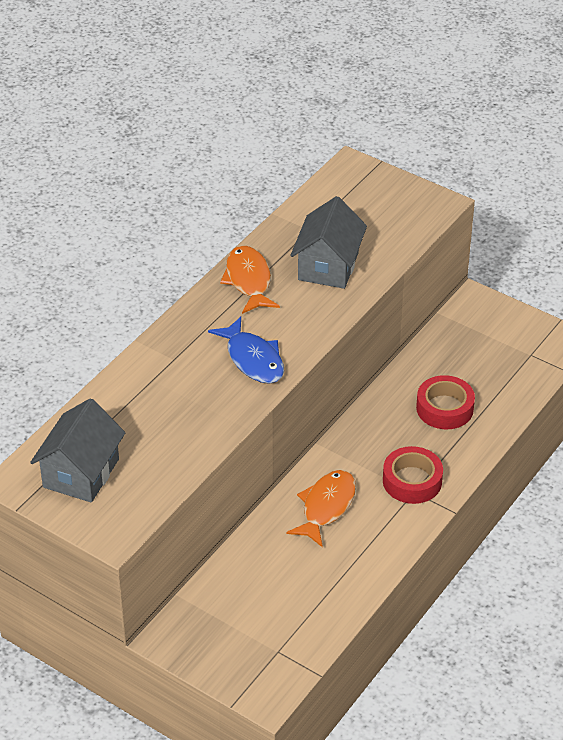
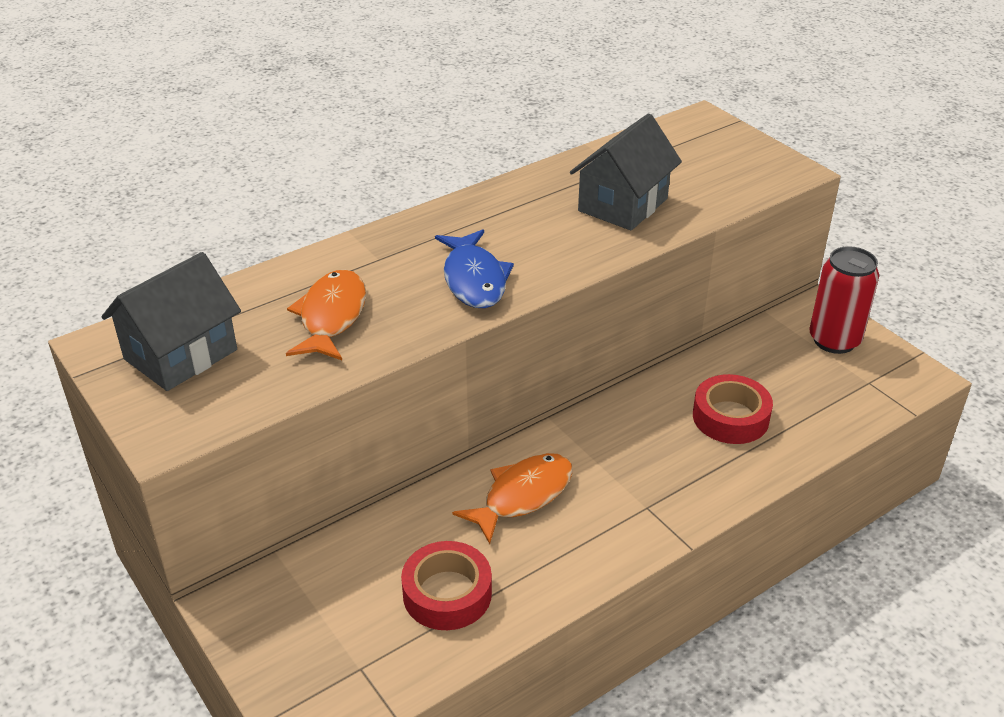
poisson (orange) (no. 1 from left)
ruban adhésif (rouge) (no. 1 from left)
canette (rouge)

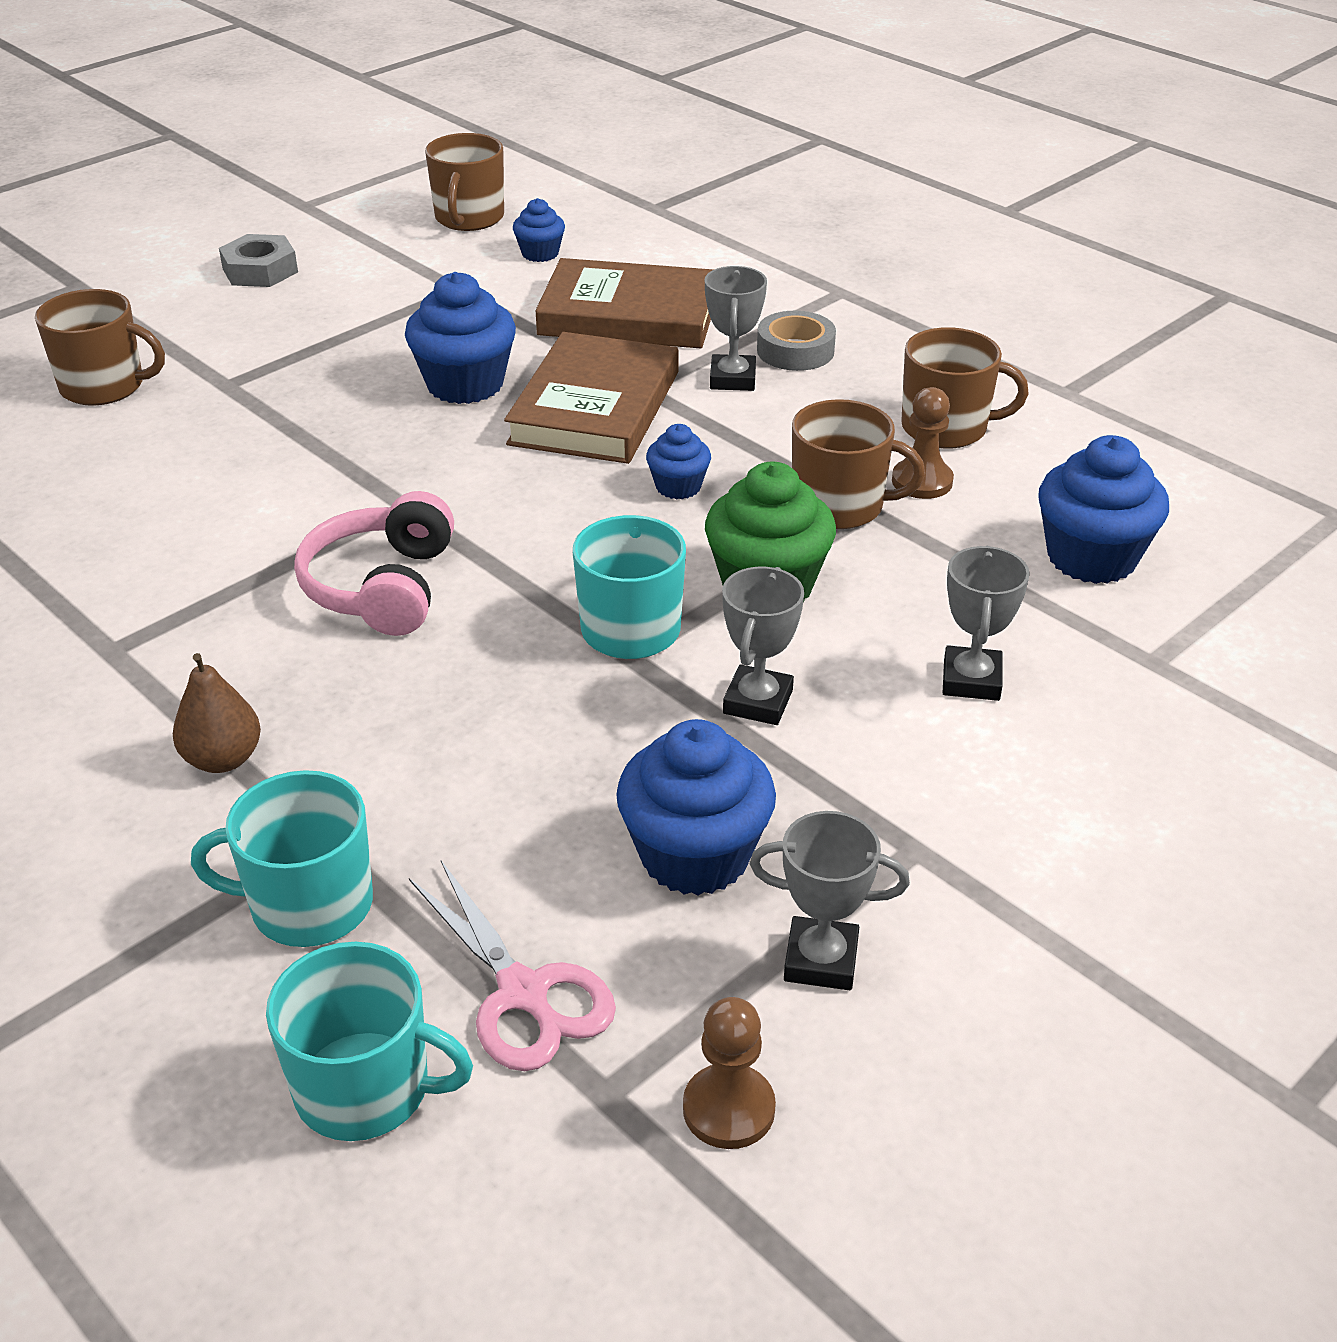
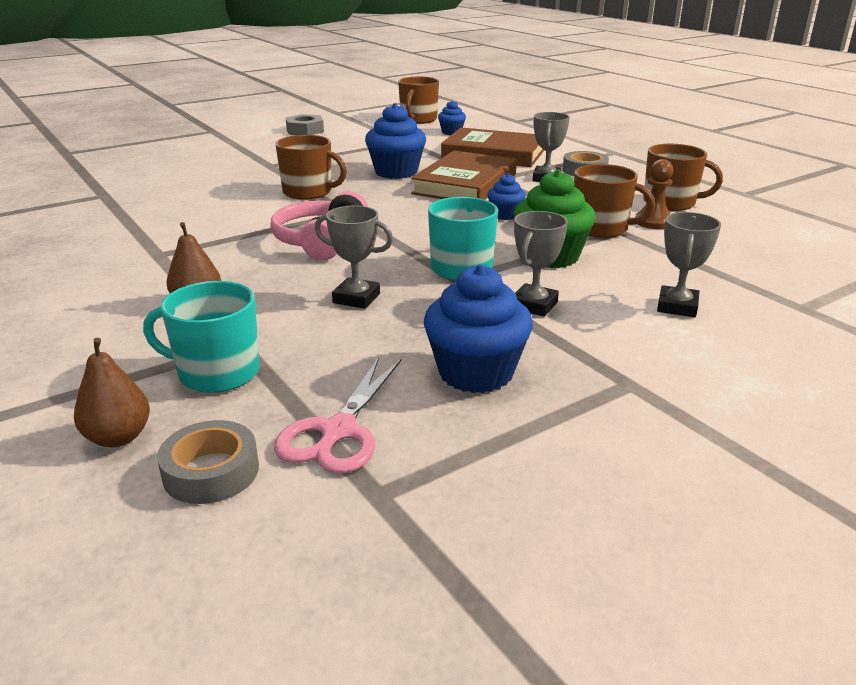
tasse (marron) (no. 1 from left)
ruban adhésif (gris) (no. 1 from left)
ciseaux (rose)
pion (marron) (no. 1 from left in the first image)
trophée (gris) (no. 1 from left)
muffin (bleu) (no. 5 from left in the first image)
poire (marron) (no. 1 from left)

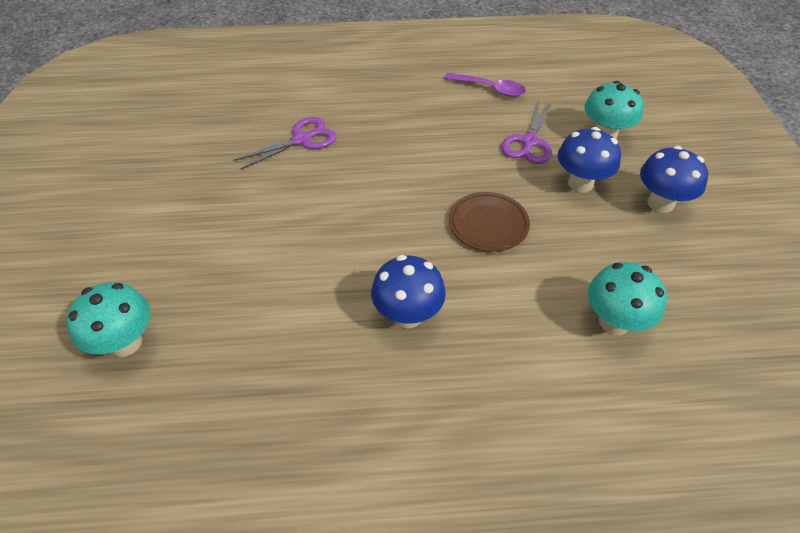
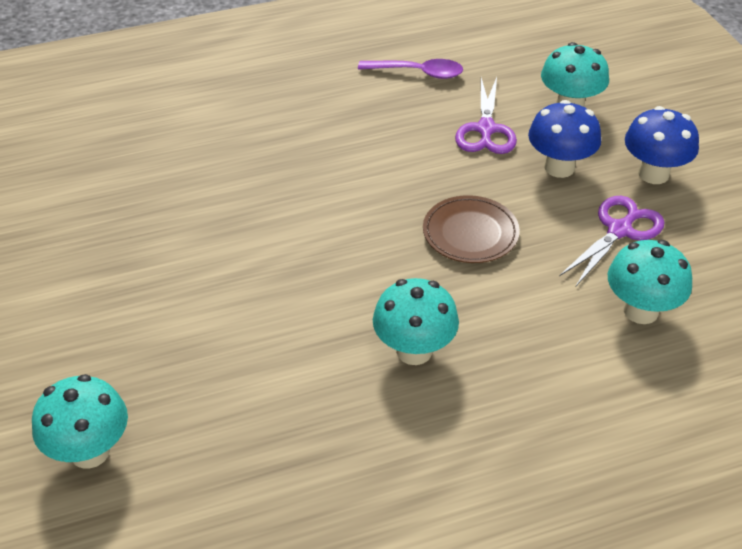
ciseaux (violet) (no. 2 from left)
champignon (turquoise) (no. 2 from left)

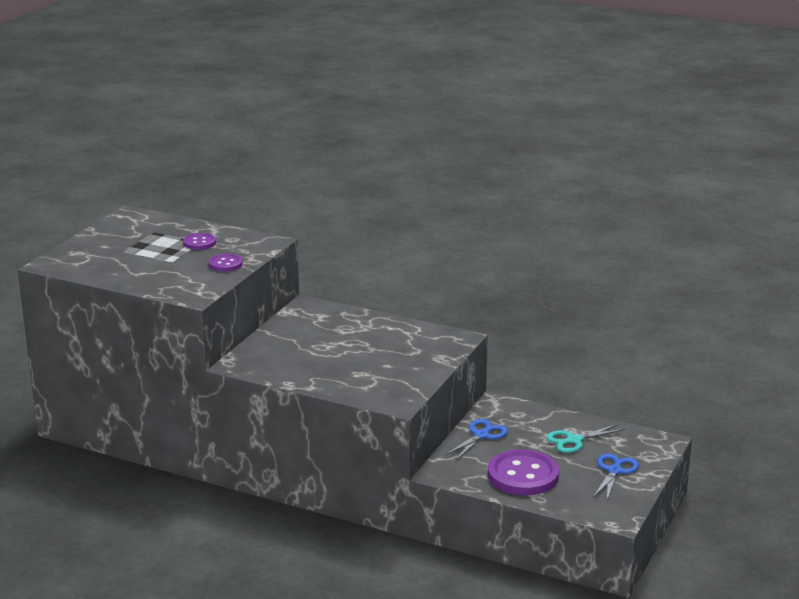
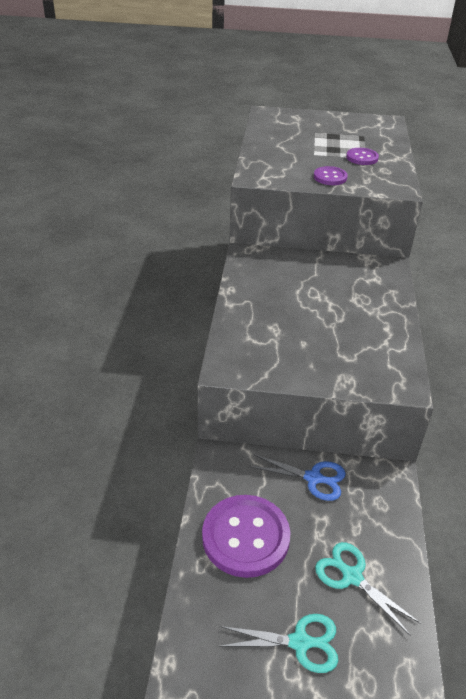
ciseaux (turquoise) (no. 1 from left)

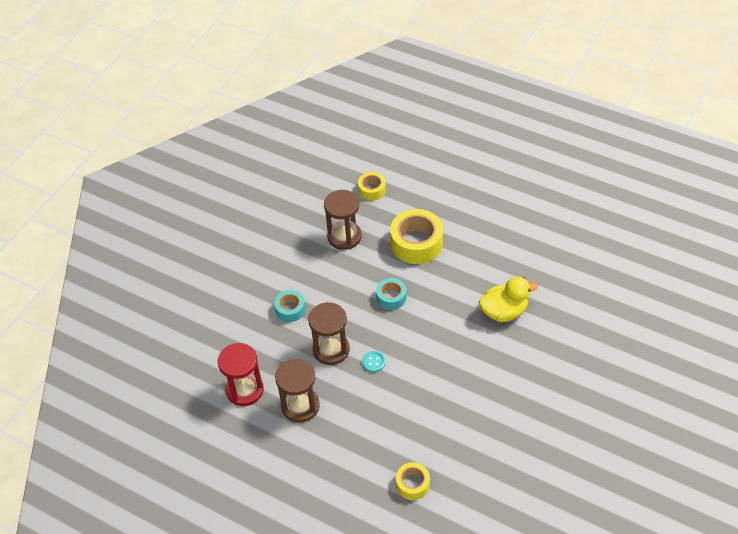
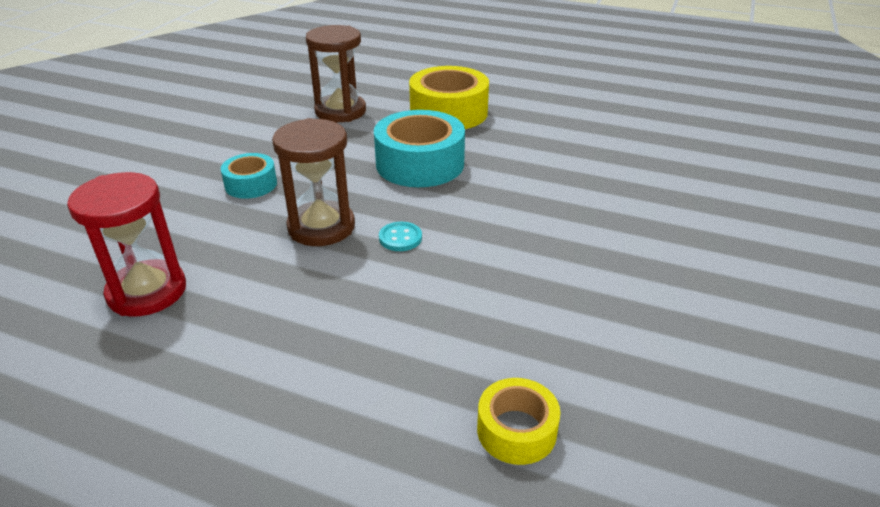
sablier (marron) (no. 1 from left in the first image)
ruban adhésif (jaune) (no. 1 from left in the first image)
ruban adhésif (turquoise) (no. 2 from left)
canard (jaune)

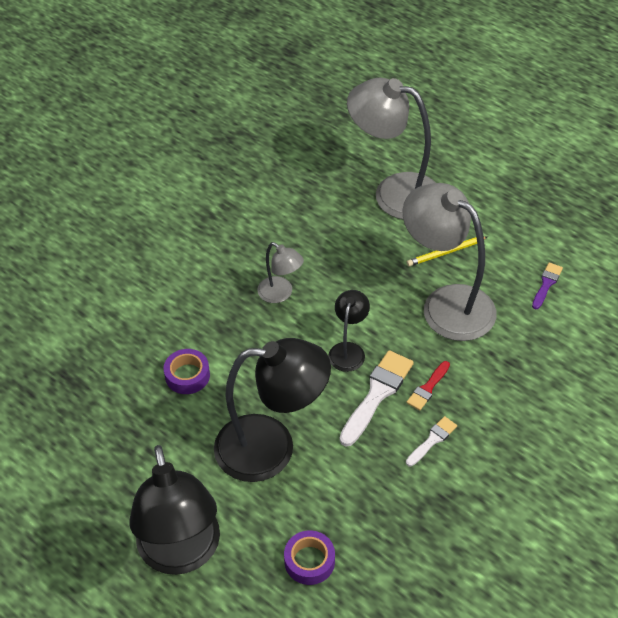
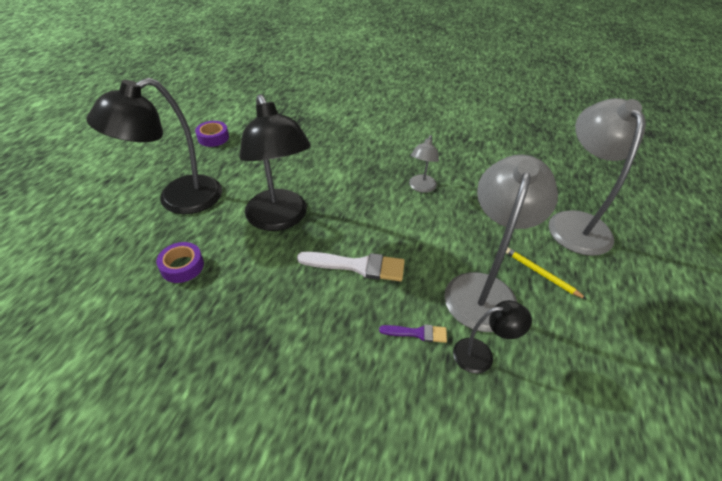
ruban adhésif (violet) (no. 2 from left)
lampe (noir) (no. 3 from left)
pinceau (rouge)
pinceau (blanc) (no. 2 from left in the first image)
pinceau (violet)

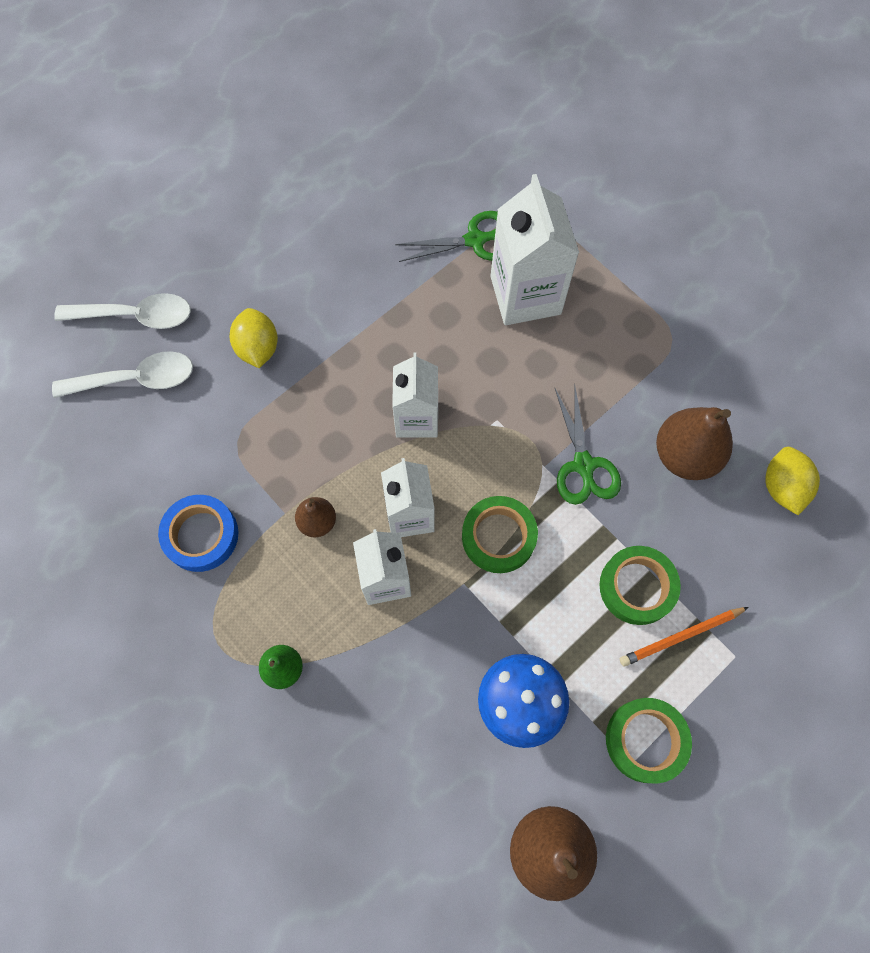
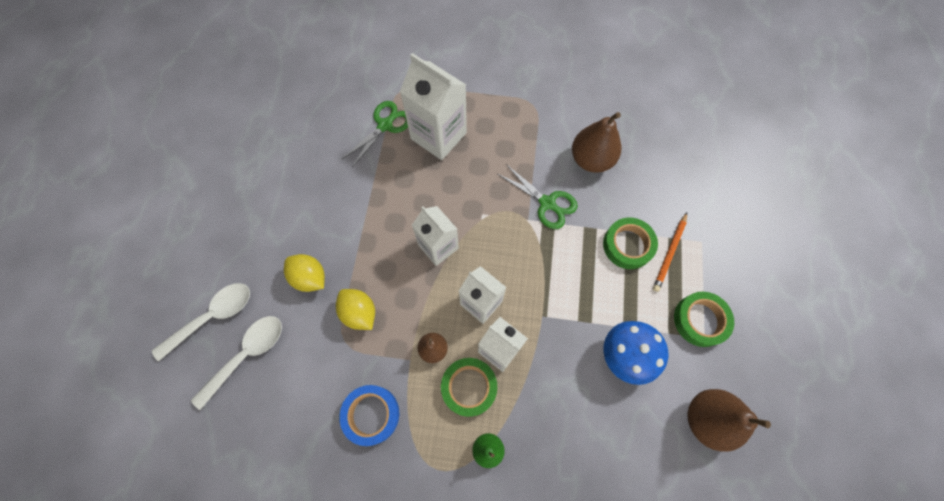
ruban adhésif (vert) (no. 1 from left)
citron (jaune) (no. 2 from left)

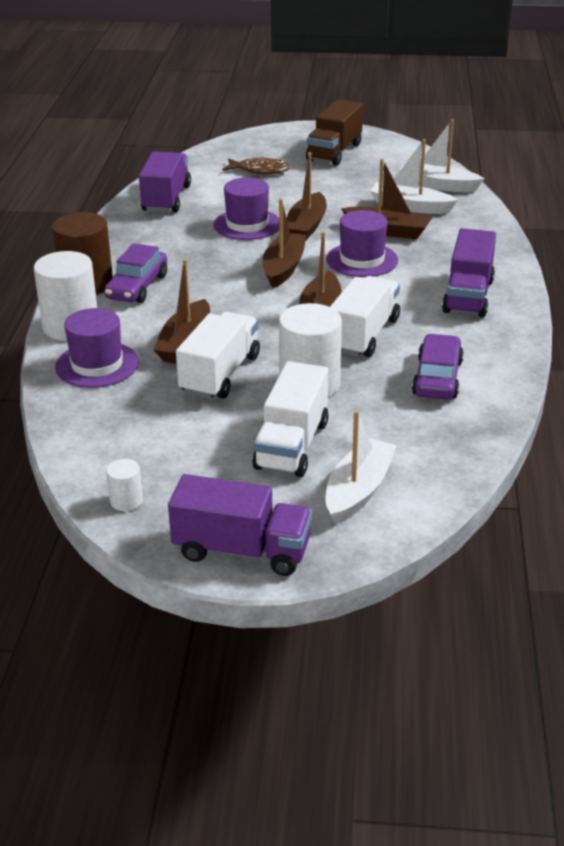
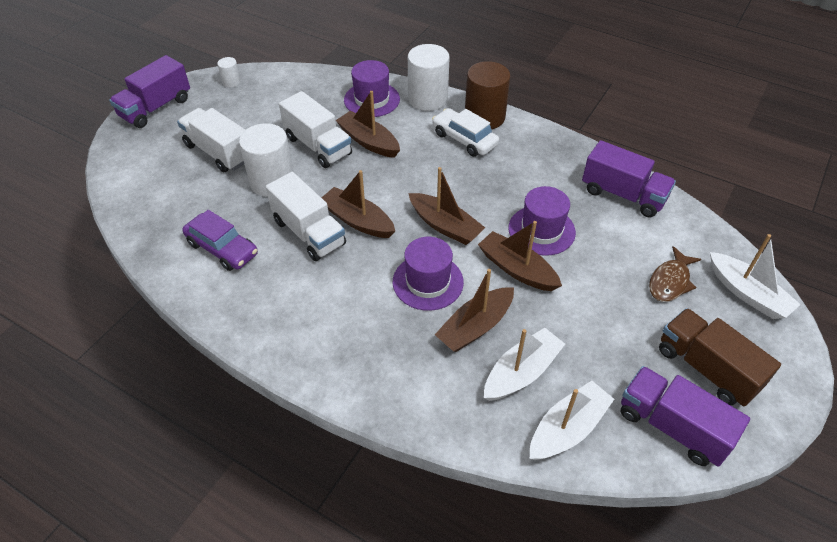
voiture (blanc)
bateau (blanc) (no. 3 from left)
camion (violet) (no. 3 from left)

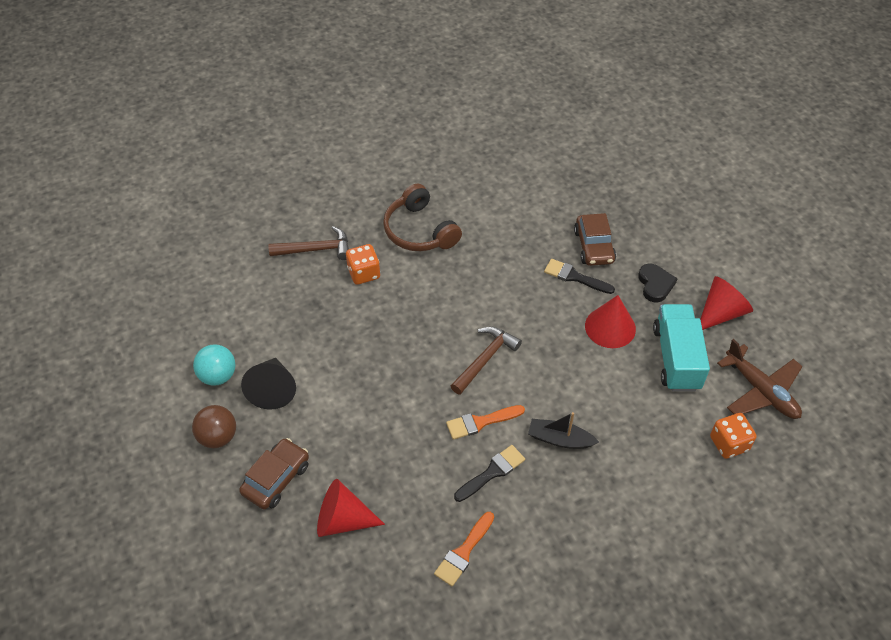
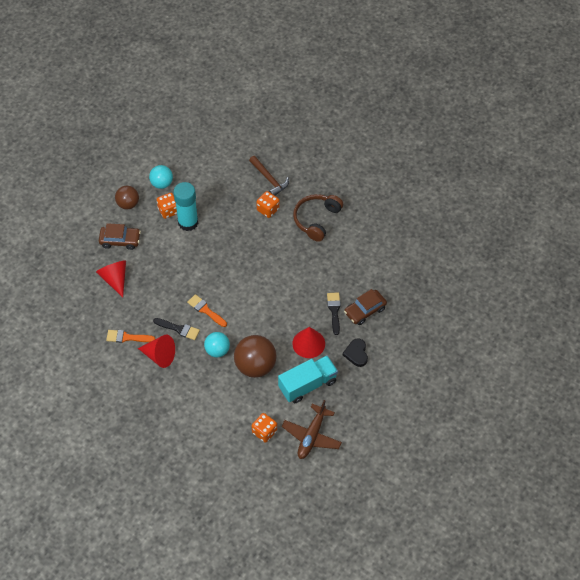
dé (orange) (no. 1 from left)
marteau (marron) (no. 2 from left in the first image)
balle (turquoise) (no. 2 from left)
cœur (noir)
cône (rouge) (no. 2 from left)
bâton de colle (turquoise)
balle (marron) (no. 2 from left)

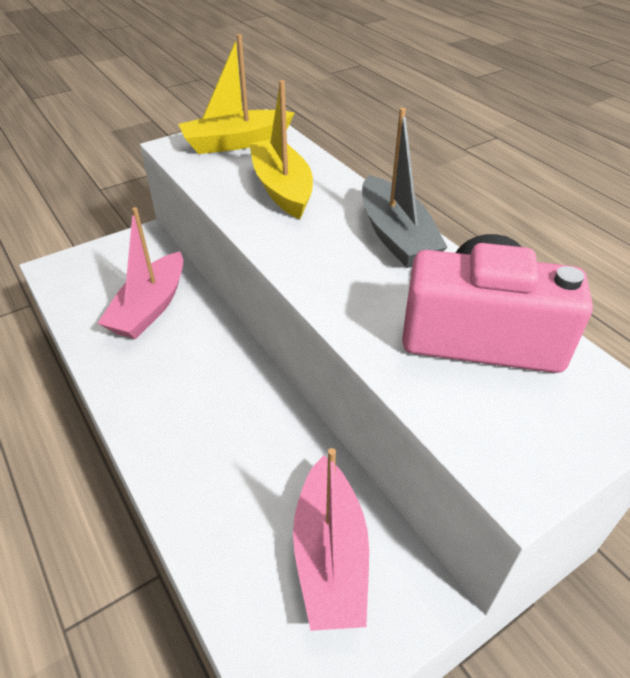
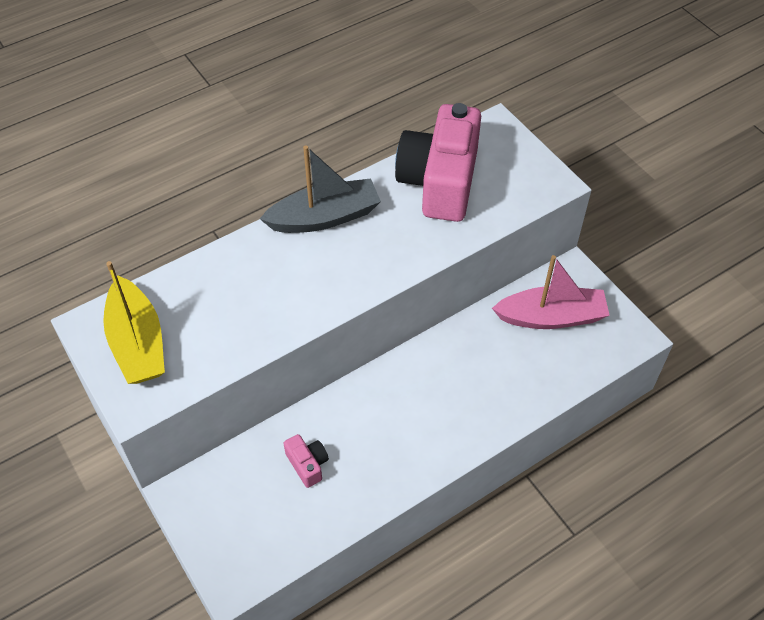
appareil photo (rose) (no. 1 from left)
bateau (jaune) (no. 2 from left in the first image)

